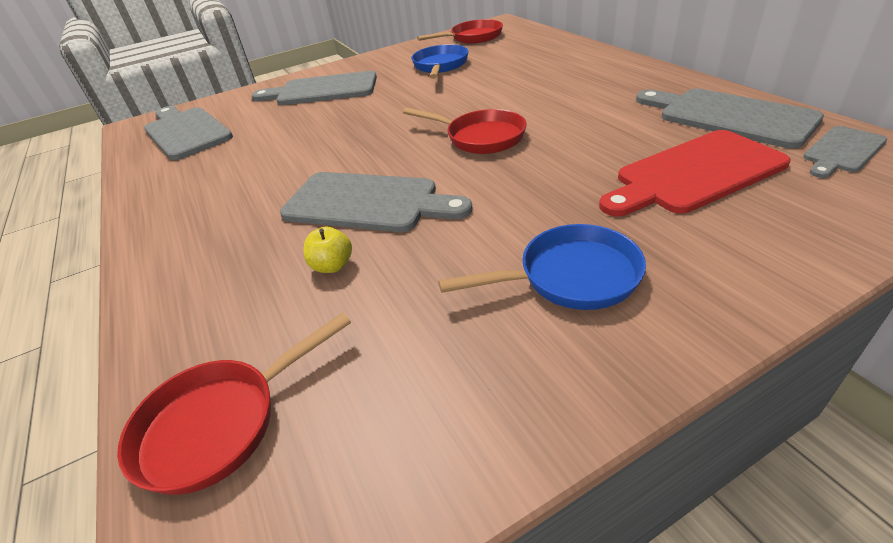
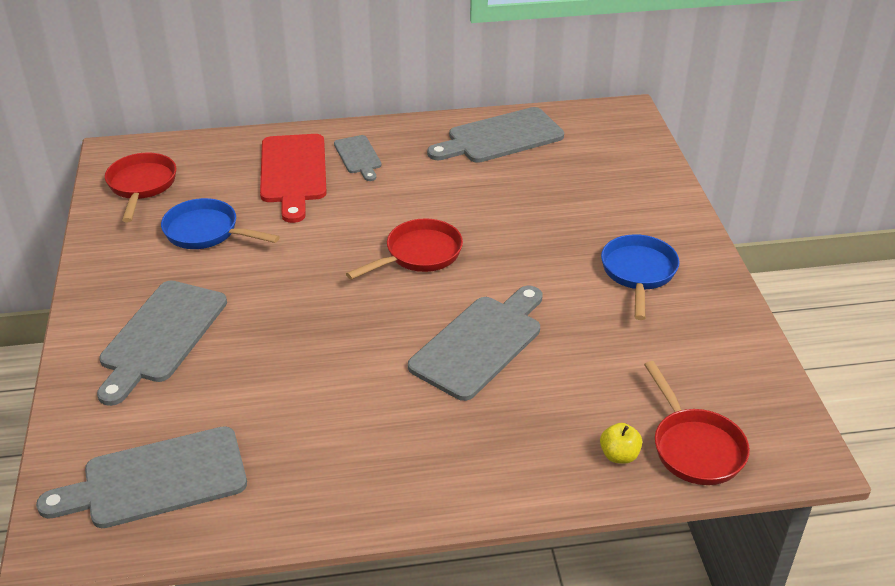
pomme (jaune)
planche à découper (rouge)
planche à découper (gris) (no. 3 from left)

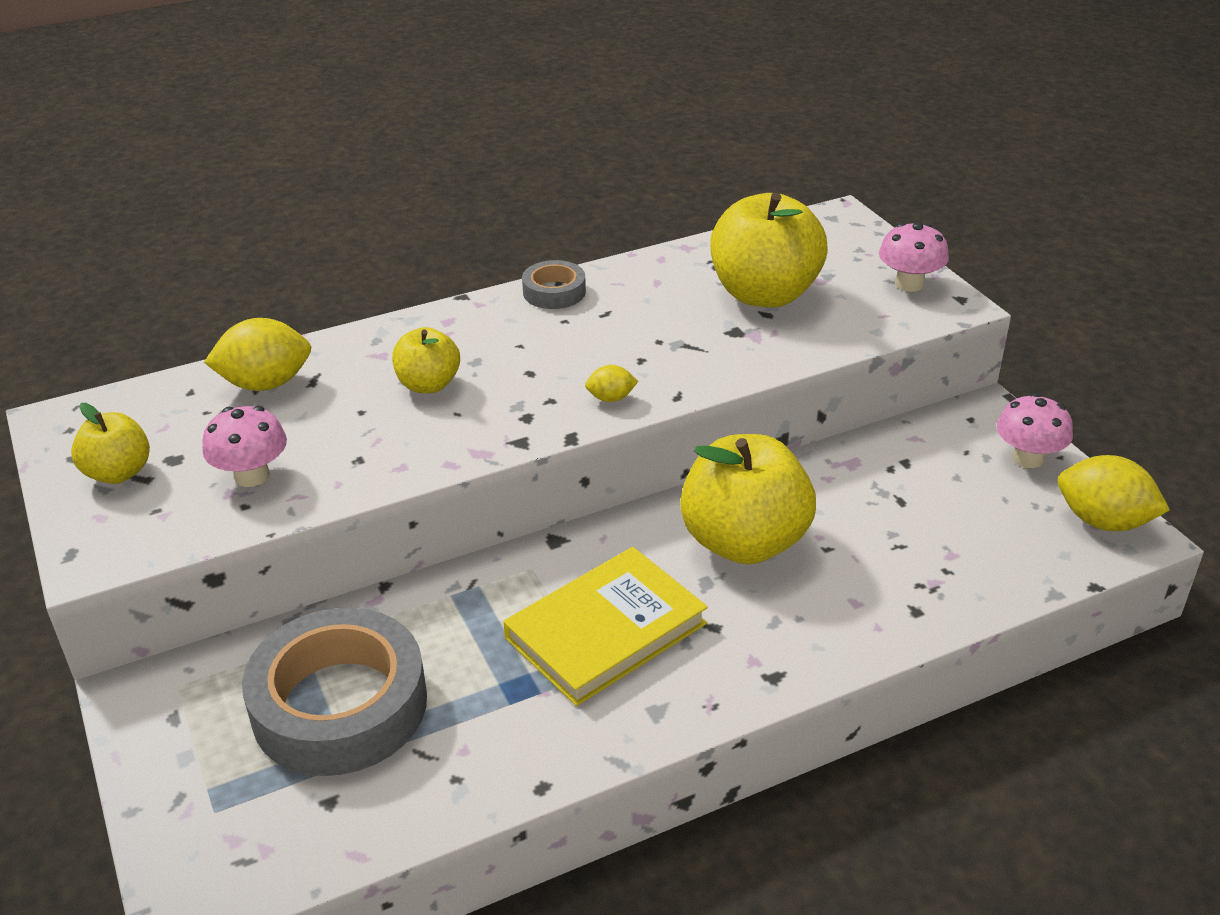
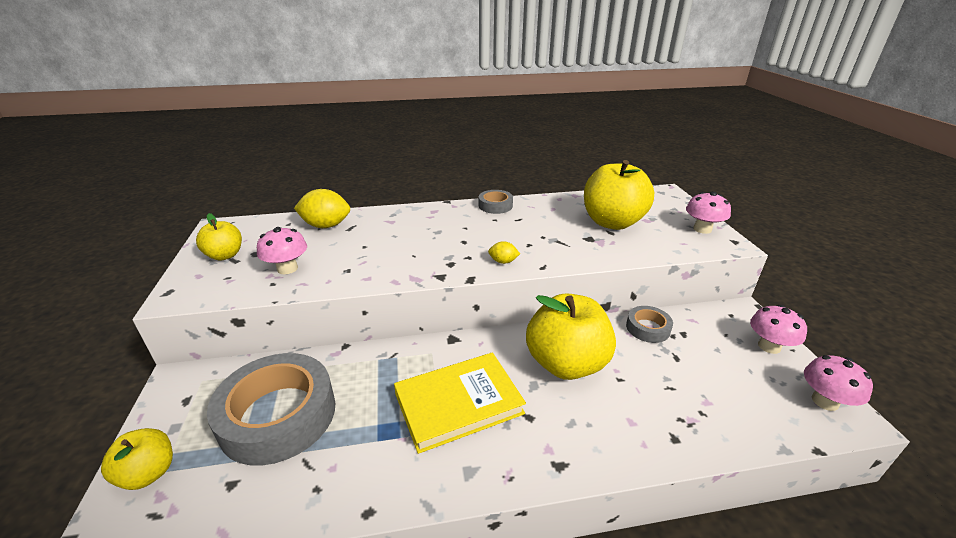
pomme (jaune) (no. 1 from left)
champignon (rose) (no. 4 from left)
ruban adhésif (gris) (no. 3 from left)

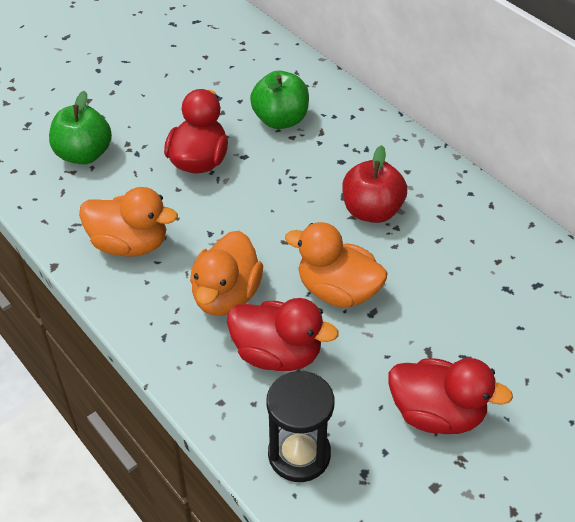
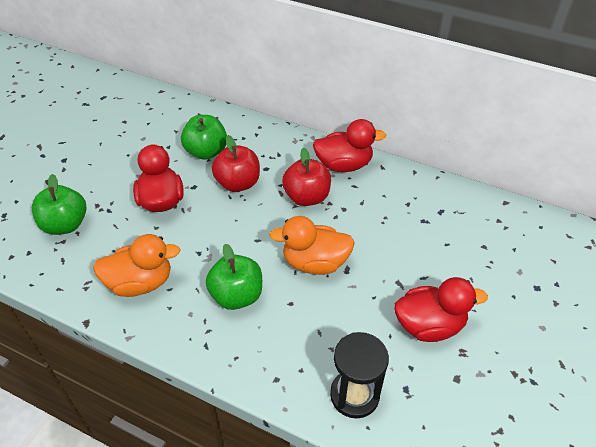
pomme (vert) (no. 3 from left)
canard (rouge) (no. 2 from left)
pomme (rouge) (no. 1 from left)

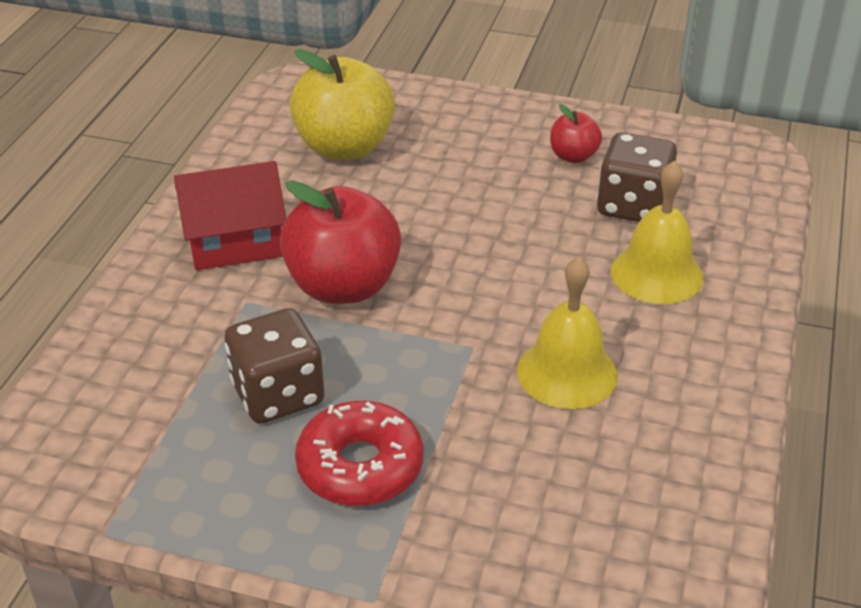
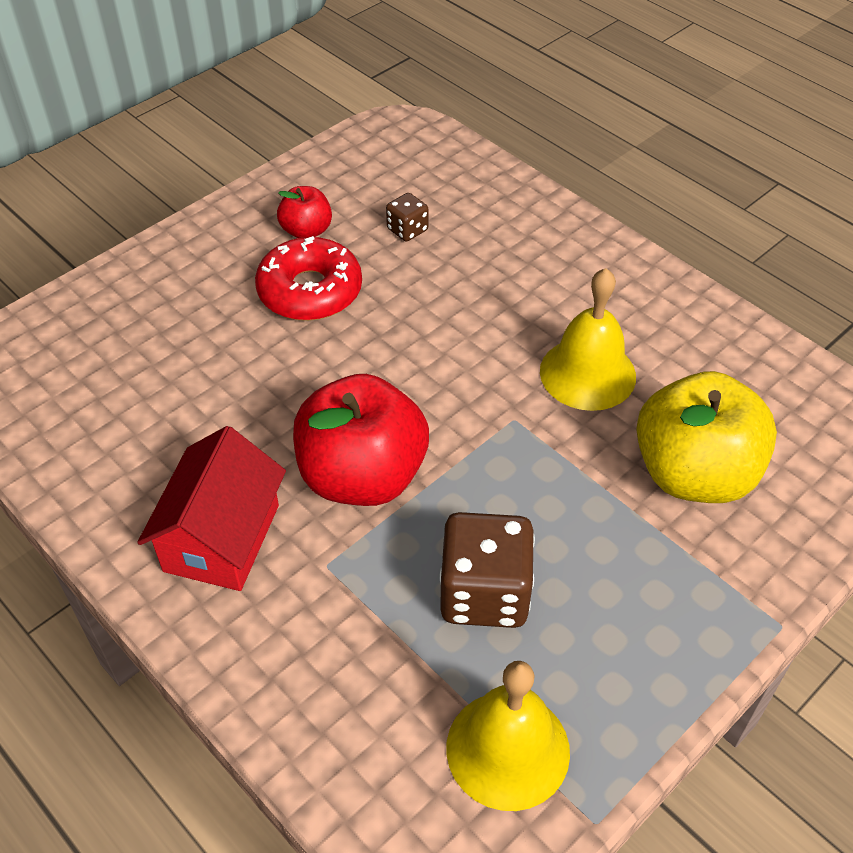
pomme (jaune)
beignet (rouge)
dé (marron) (no. 1 from left)
cloche (jaune) (no. 1 from left)

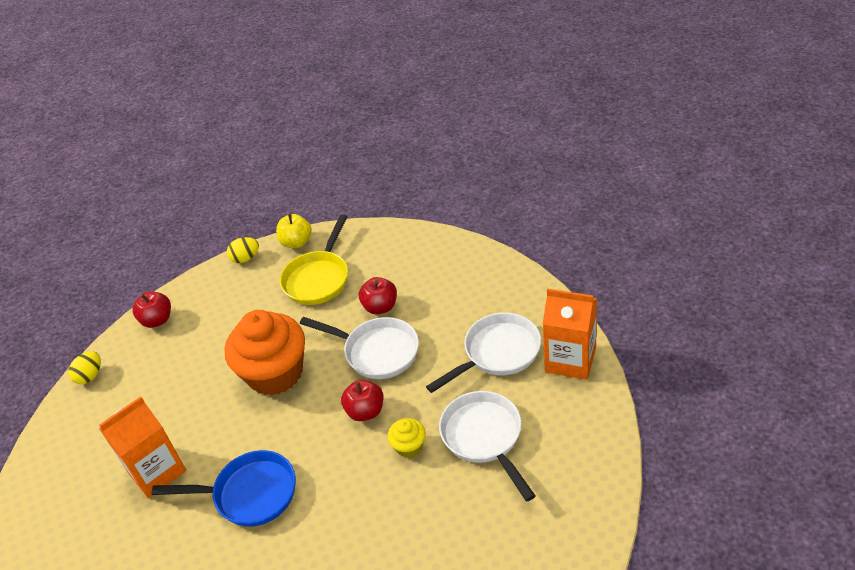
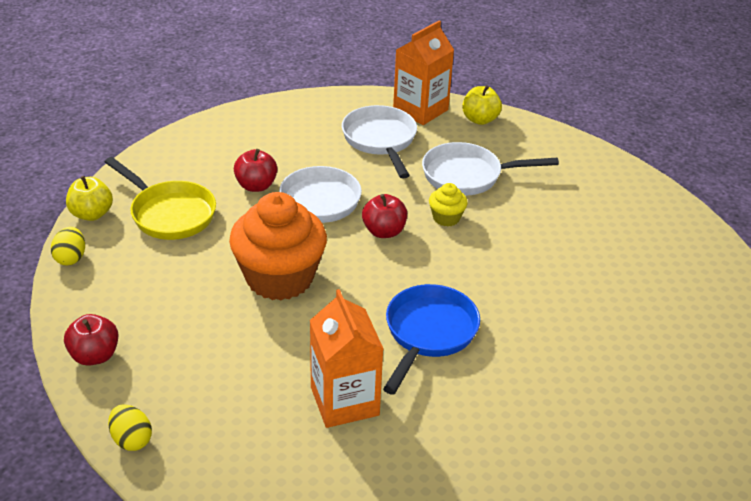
pomme (jaune) (no. 2 from left)

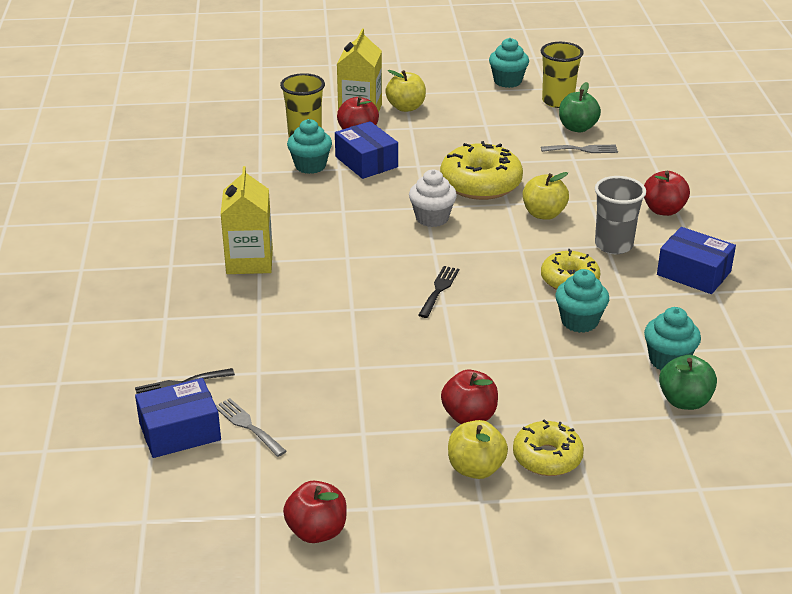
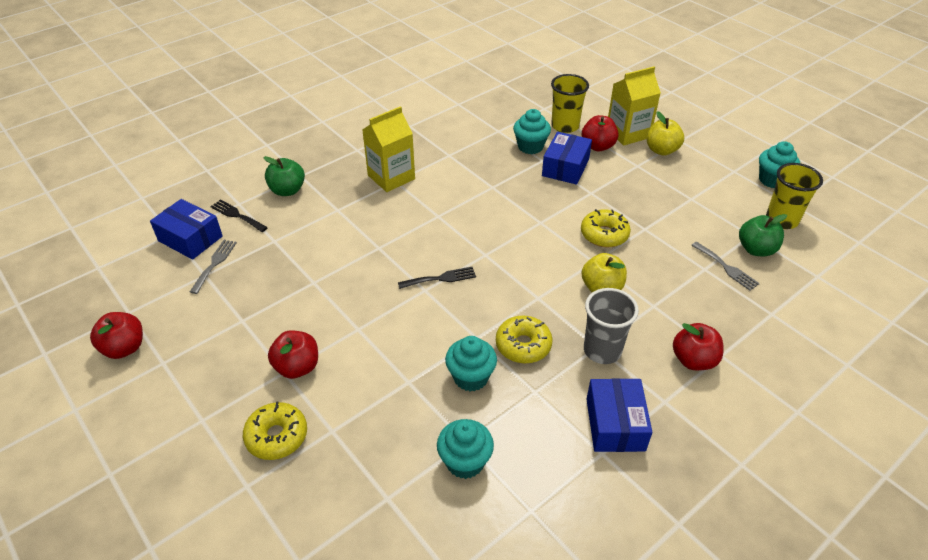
muffin (blanc)
beignet (jaune) (no. 3 from left)
pomme (jaune) (no. 2 from left in the first image)
pomme (vert) (no. 1 from left)

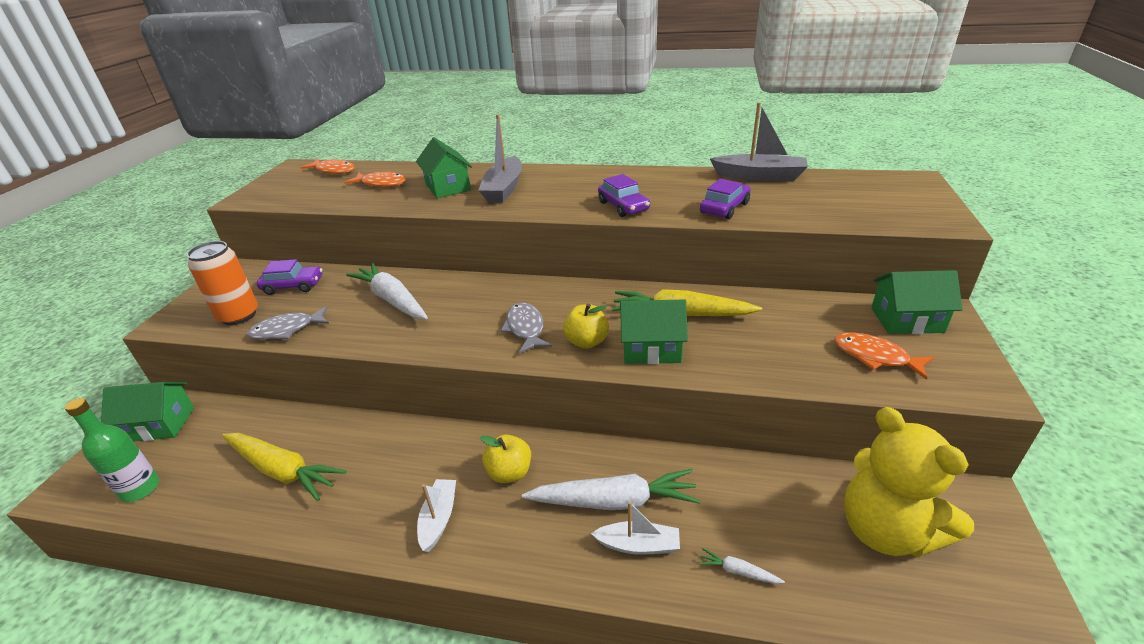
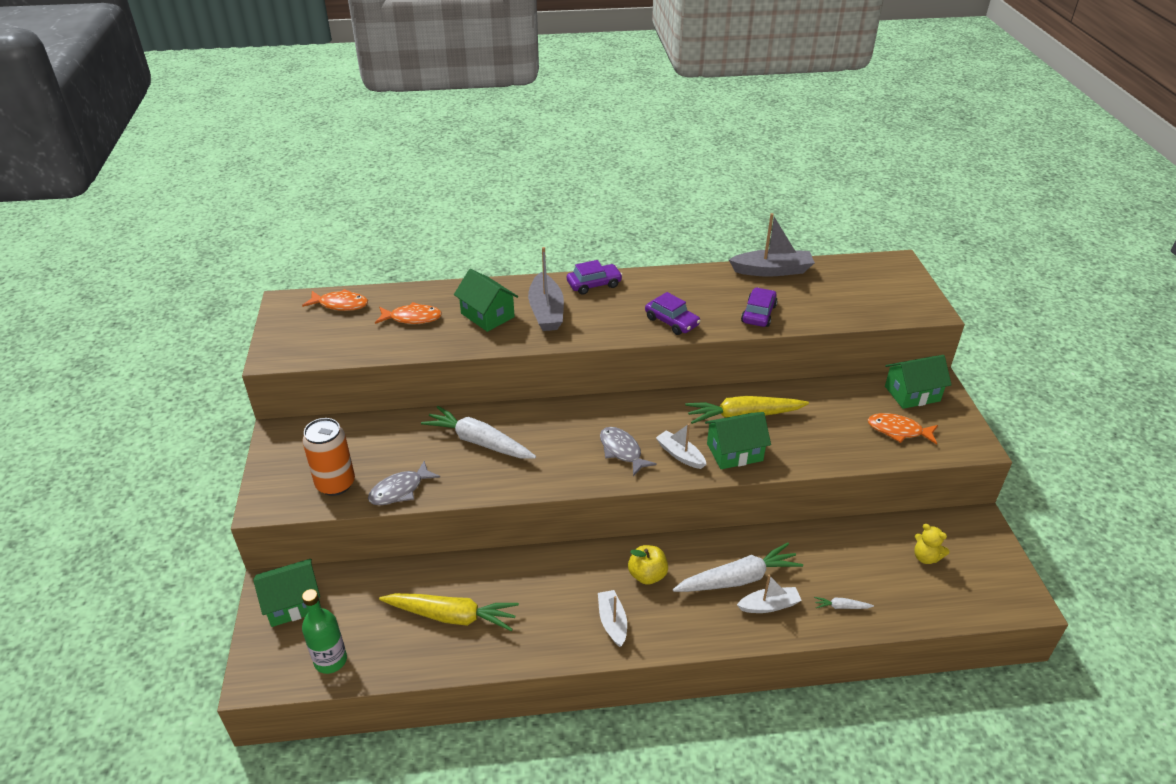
voiture (violet) (no. 1 from left)
bateau (blanc) (no. 2 from left)
ours en peluche (jaune)

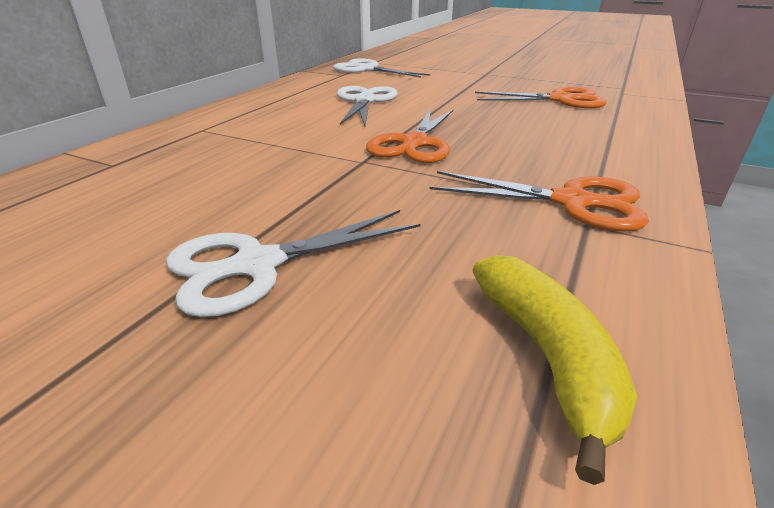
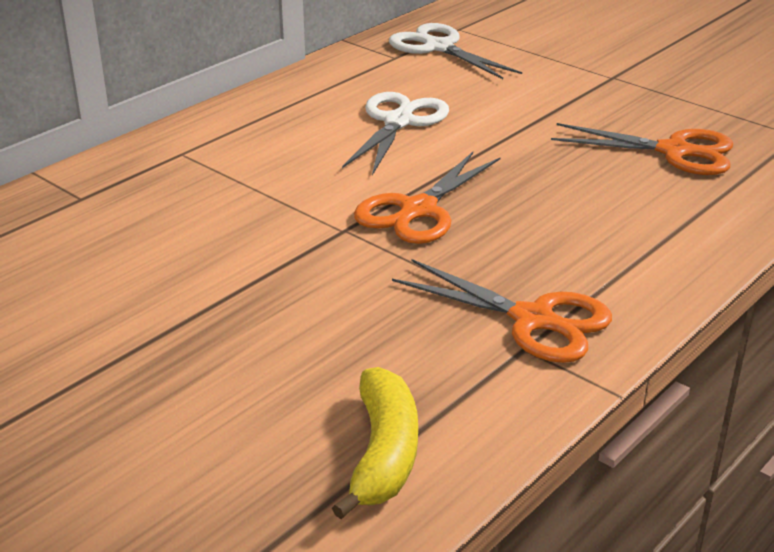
ciseaux (blanc) (no. 1 from left in the first image)

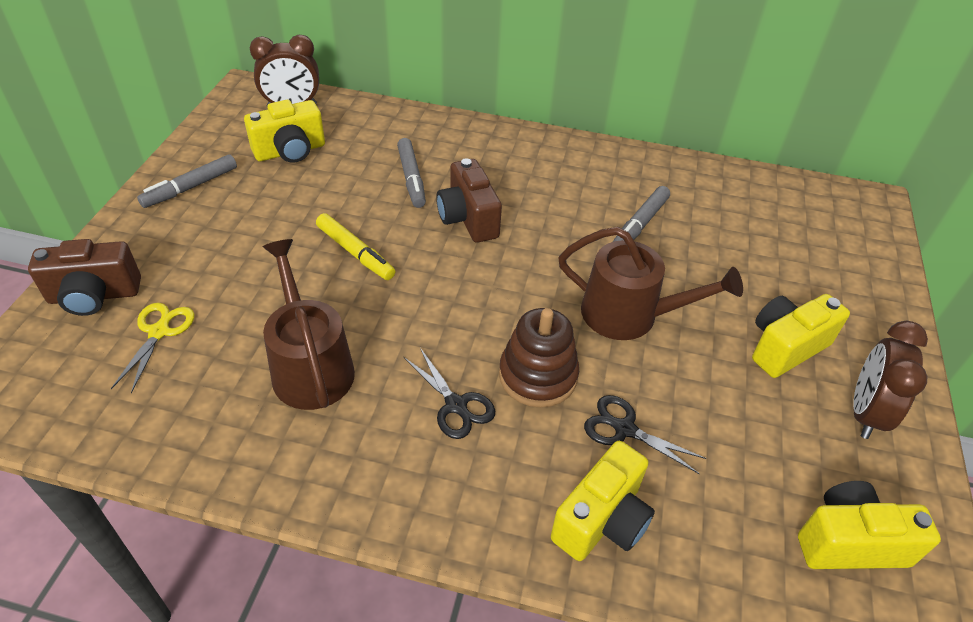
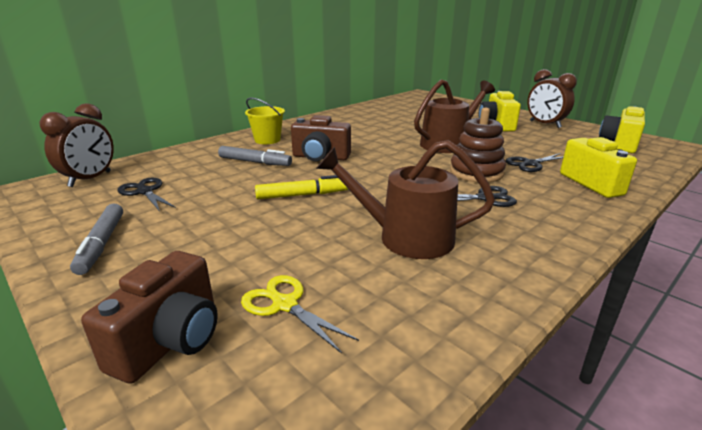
ciseaux (noir) (no. 1 from left)
feutre (gris) (no. 3 from left in the first image)
seau (jaune)

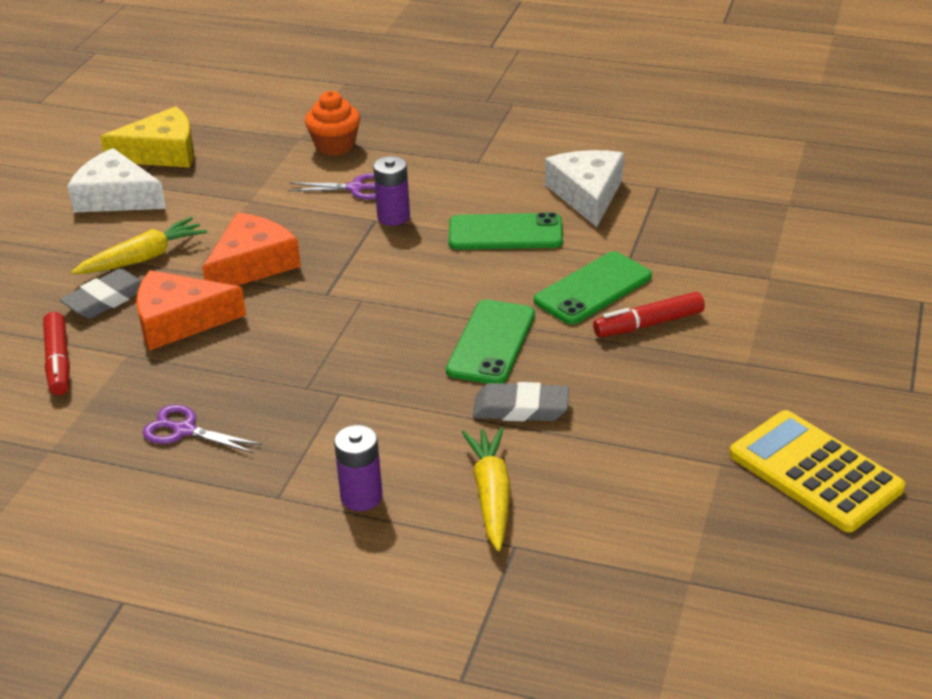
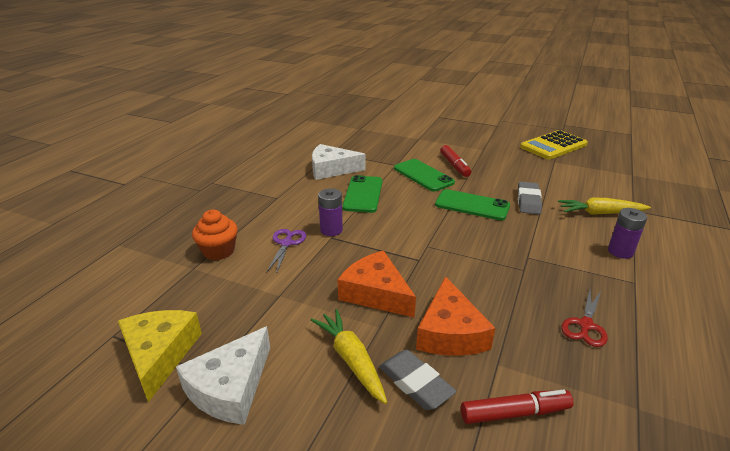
ciseaux (rouge)

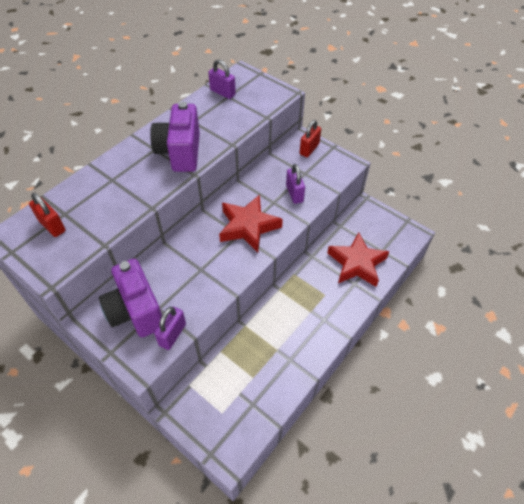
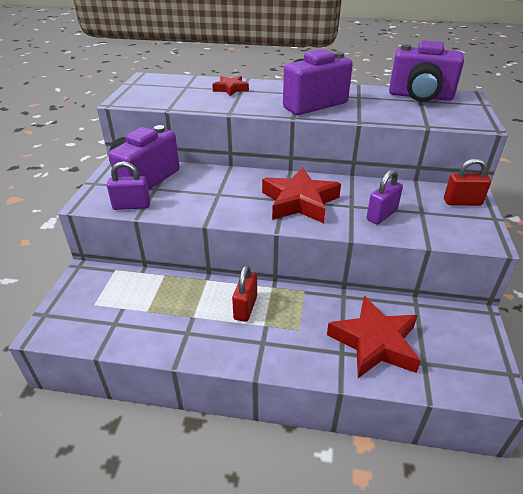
cadenas (rouge) (no. 1 from left)
appareil photo (violet) (no. 3 from left)
étoile (rouge) (no. 1 from left)

